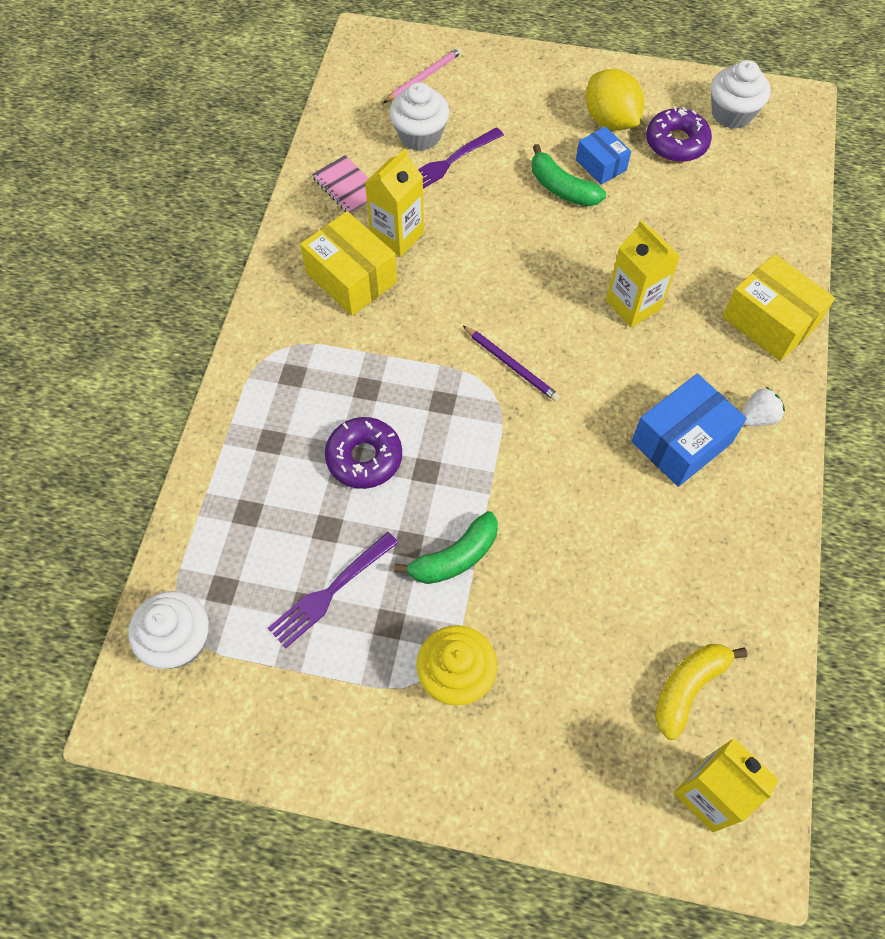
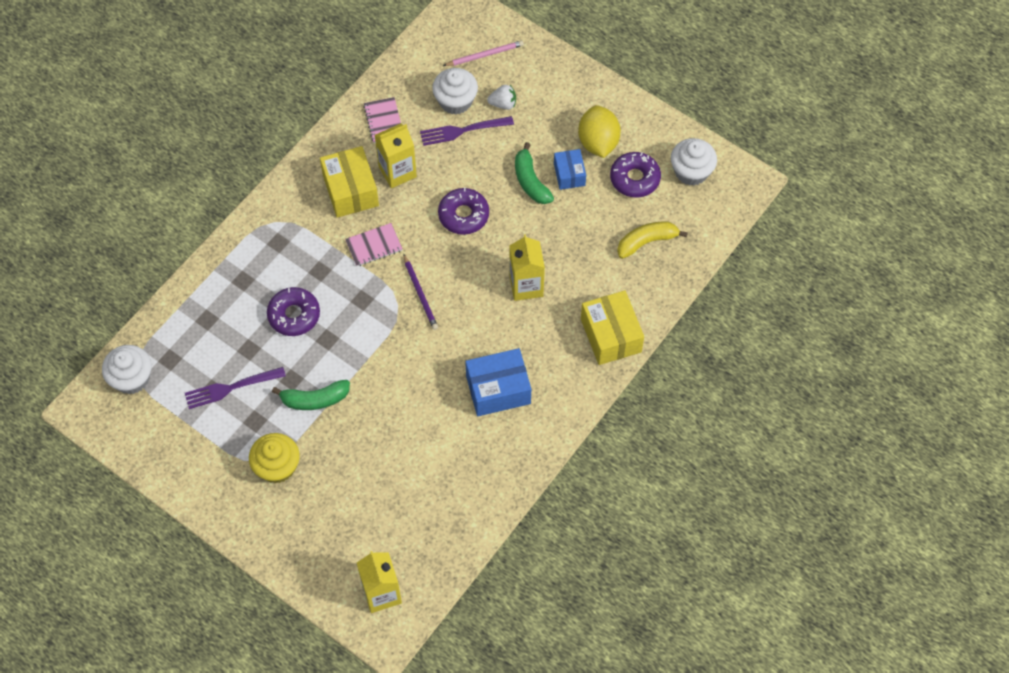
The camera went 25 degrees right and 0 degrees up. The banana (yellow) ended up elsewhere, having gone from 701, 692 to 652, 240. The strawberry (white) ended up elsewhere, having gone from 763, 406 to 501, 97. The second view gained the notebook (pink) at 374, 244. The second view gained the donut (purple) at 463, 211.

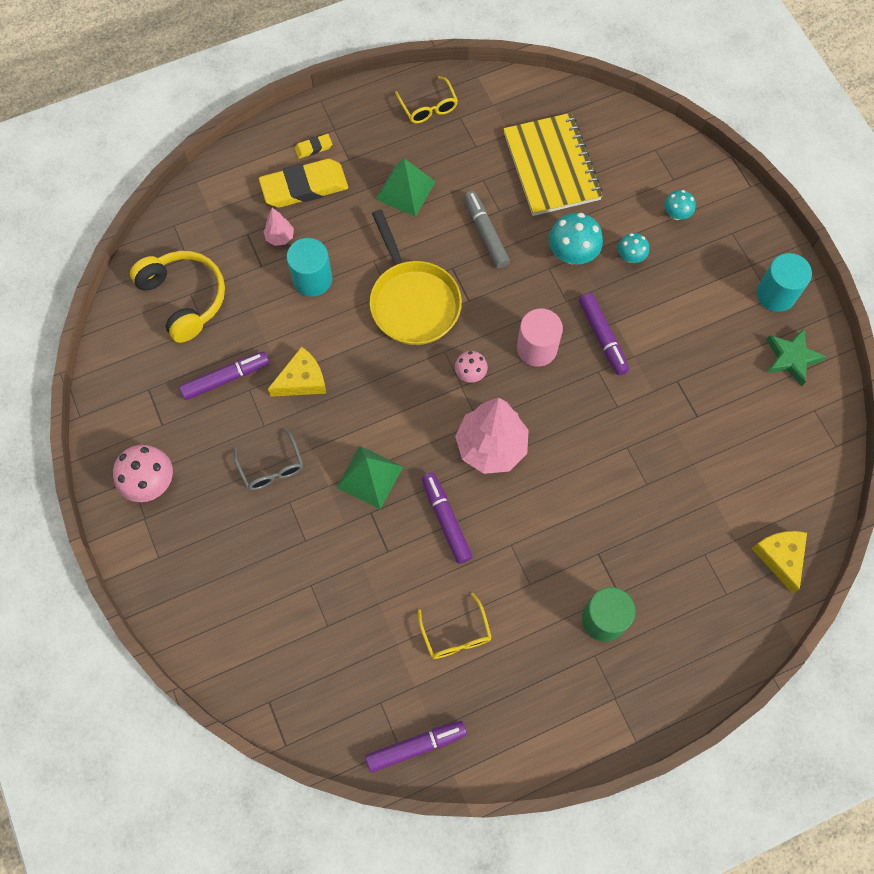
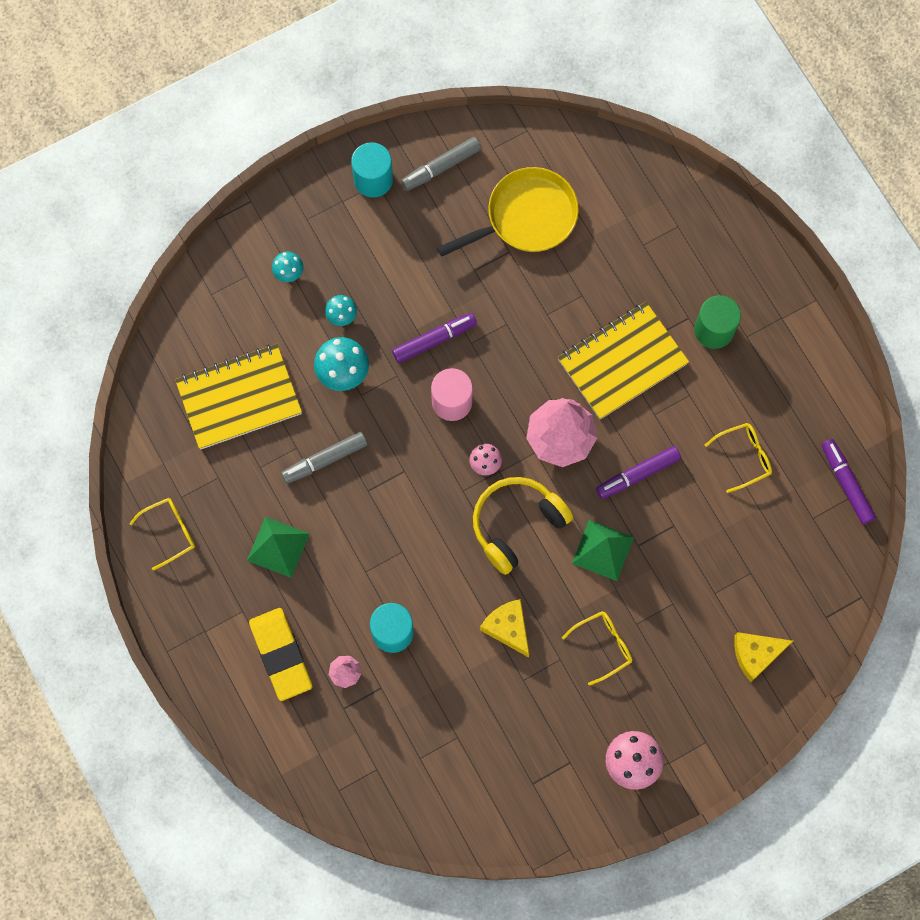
The camera went 95 degrees left and 5 degrees up. The headphones (yellow) ended up elsewhere, having gone from 177, 297 to 523, 526. The second view lost the marker (purple) at 224, 375. What was the glasses (grey) at 268, 459 turned into the glasses (yellow) at 597, 648. The second view lost the eraser (yellow) at 313, 146. The pan (yellow) ended up elsewhere, having gone from 416, 277 to 508, 212. The cheese (yellow) ended up elsewhere, having gone from 779, 562 to 763, 657. Where the star (green) stood at 796, 357, the marker (grey) came to stand at 441, 164. The second view gained the notebook (yellow) at 623, 360.

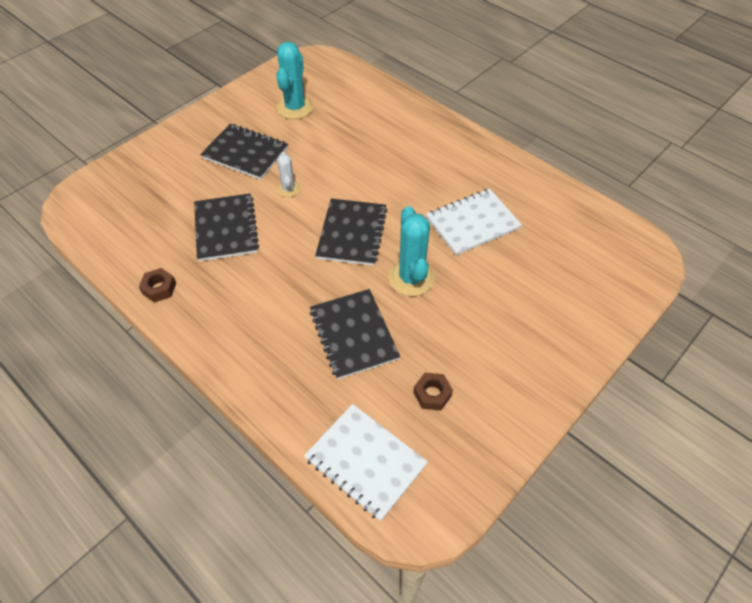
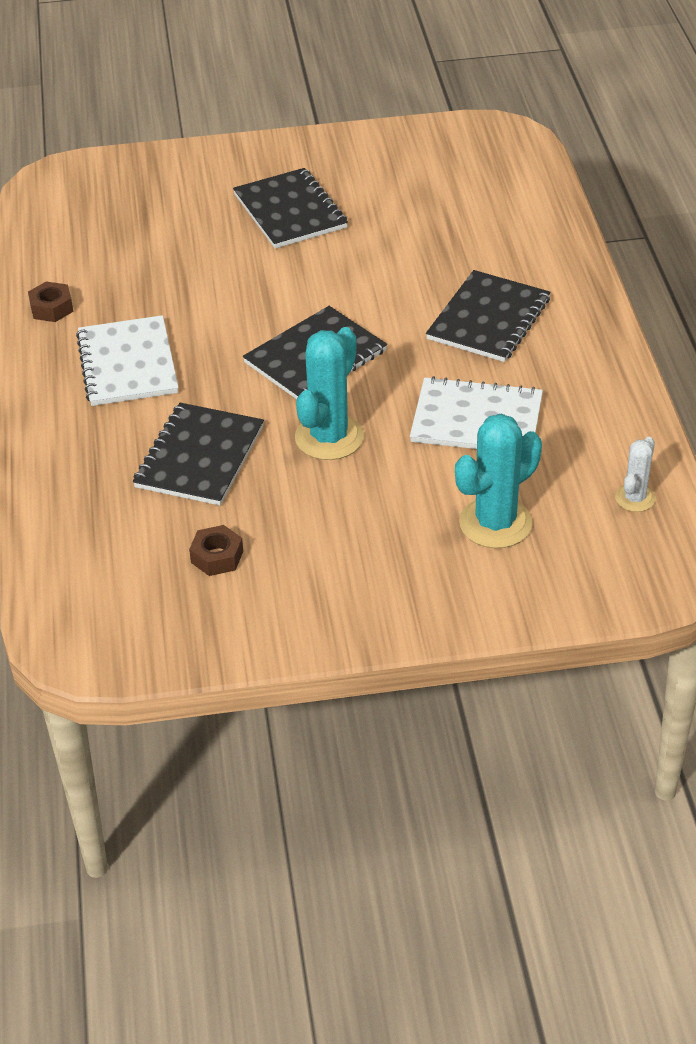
The camera went 40 degrees right and 10 degrees down. The notebook (black) ended up elsewhere, having gone from 226, 227 to 488, 316. The cactus (turquoise) ended up elsewhere, having gone from 295, 80 to 498, 481. The cactus (white) ended up elsewhere, having gone from 288, 174 to 635, 474. The notebook (white) ended up elsewhere, having gone from 366, 462 to 127, 360.

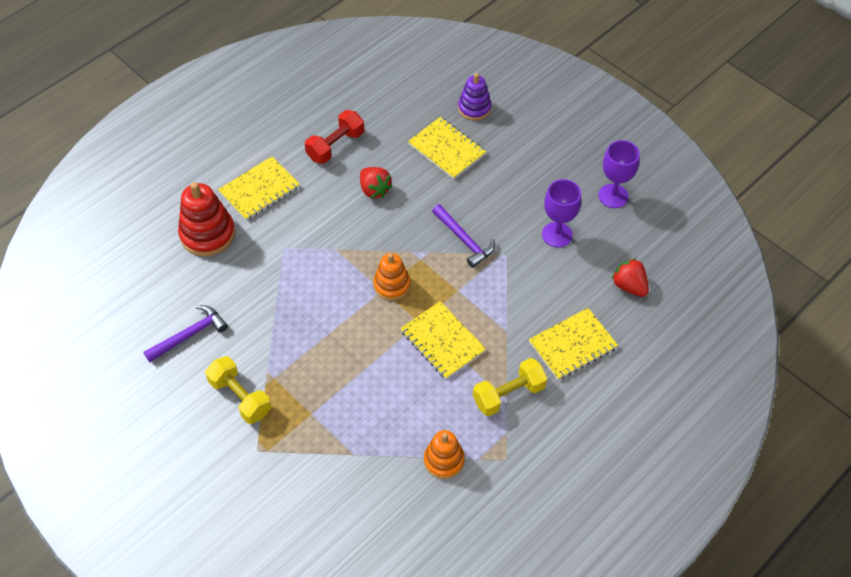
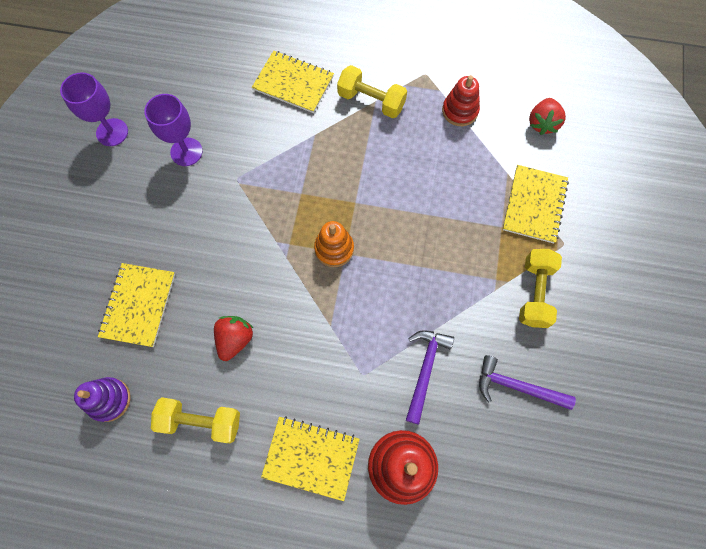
The camera went 125 degrees left and 15 degrees up. What was the dumbbell (red) at 334, 137 turned into the dumbbell (yellow) at 195, 420. The notebook (yellow) ended up elsewhere, having gone from 443, 340 to 536, 204. What was the stacking toy (orange) at 444, 454 turned into the stacking toy (red) at 461, 100. The hammer (purple) ended up elsewhere, having gone from 463, 236 to 430, 377. The stacking toy (purple) ended up elsewhere, having gone from 474, 97 to 102, 399. The strawberry (red) ended up elsewhere, having gone from 630, 277 to 547, 116.

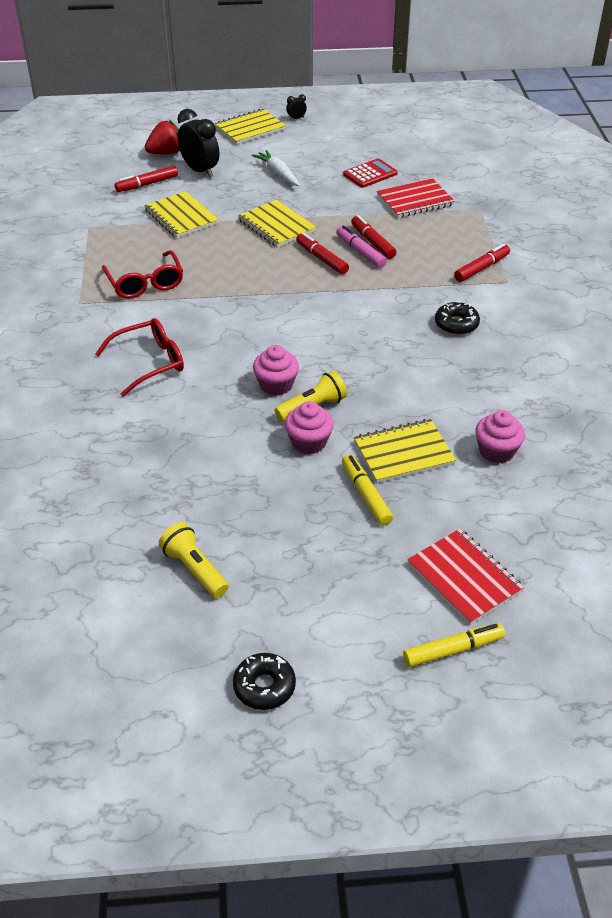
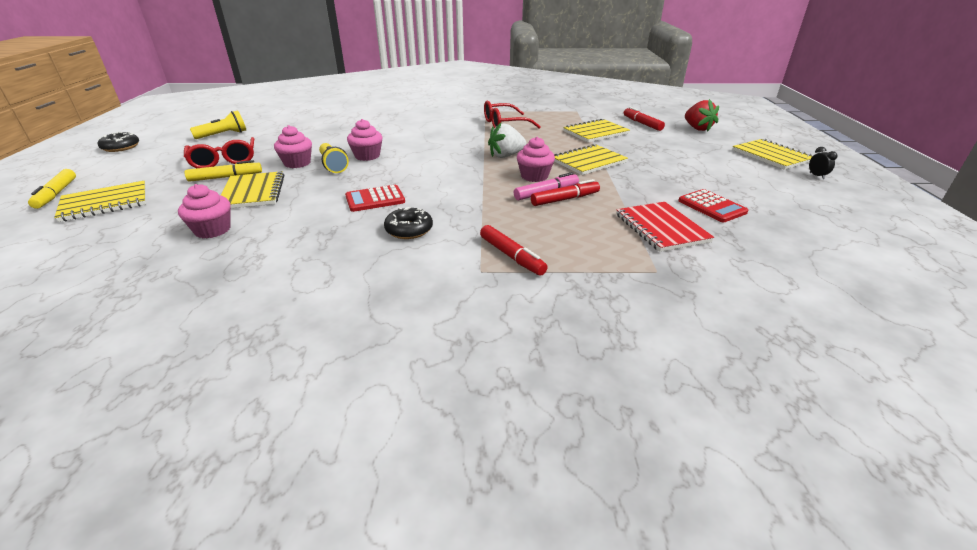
The camera went 95 degrees right and 10 degrees down. The glasses (red) ended up elsewhere, having gone from 139, 357 to 219, 152. The second view lost the clock (black) at 198, 143. The second view lost the carrot (white) at 276, 168. Where the marker (red) stood at 322, 254, the cupcake (pink) came to stand at 536, 159. What was the notebook (red) at 465, 577 turned into the notebook (yellow) at 100, 201. The second view gained the calculator (red) at 375, 198. The second view gained the strawberry (white) at 507, 140.

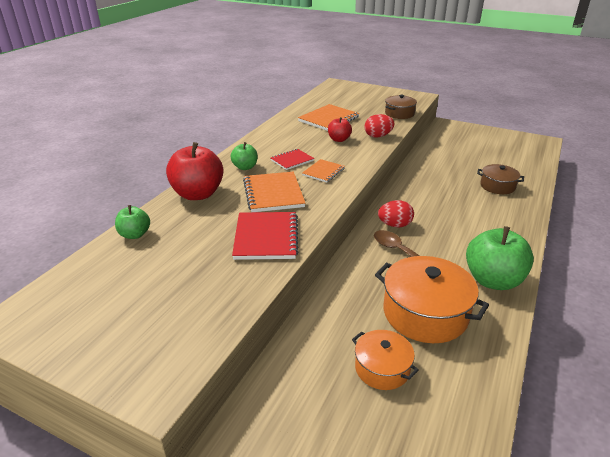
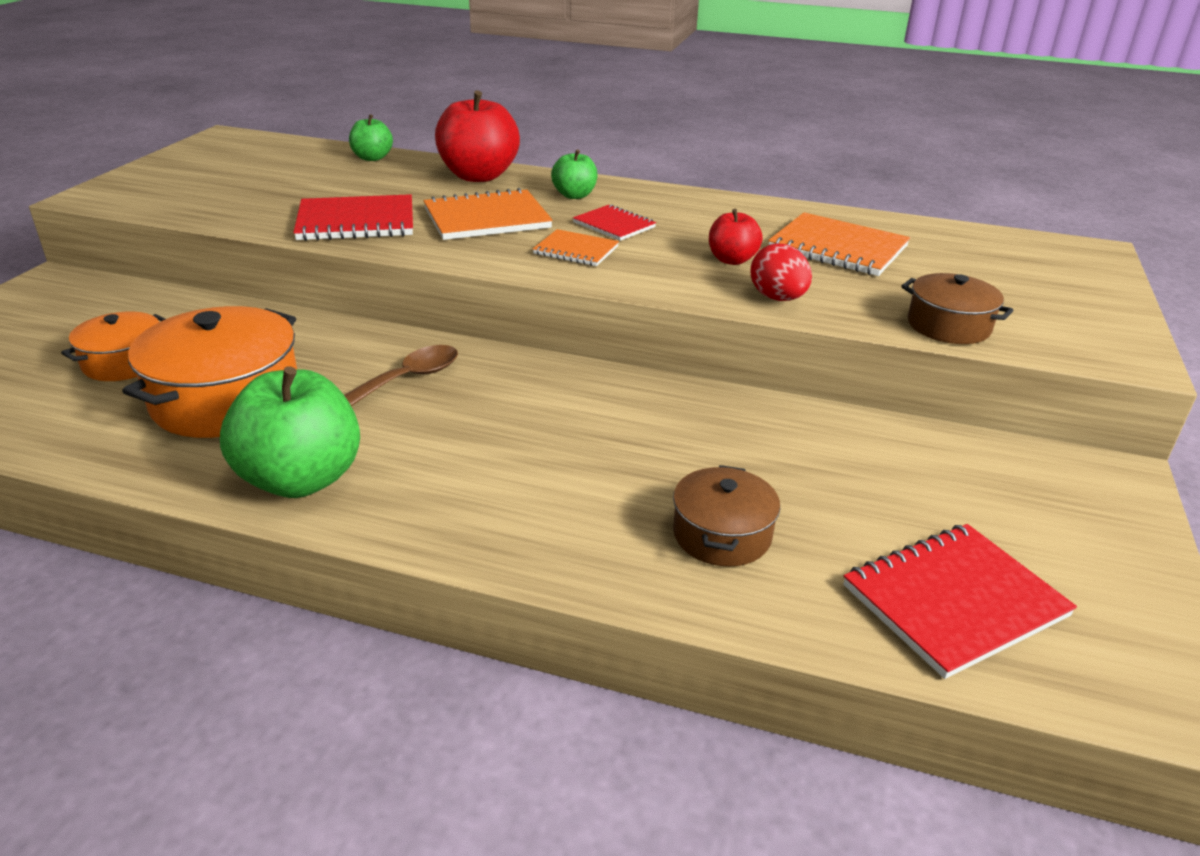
The camera went 80 degrees right and 0 degrees up. The second view lost the egg (red) at 396, 213. The second view gained the notebook (red) at 960, 601.

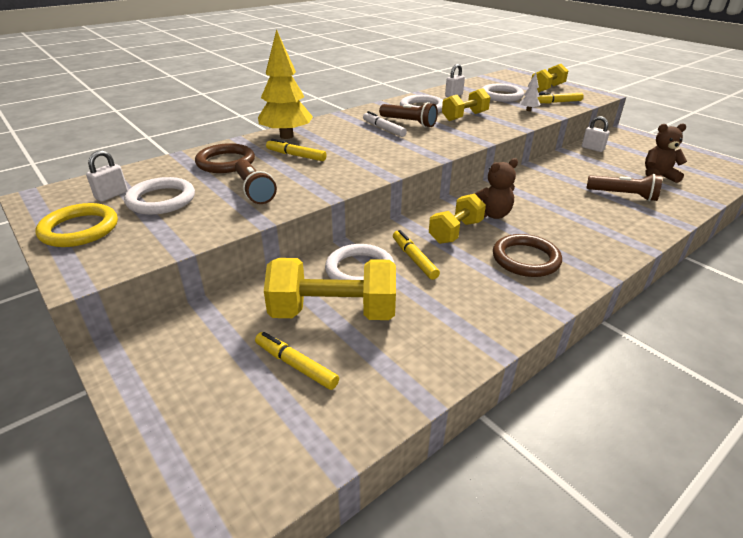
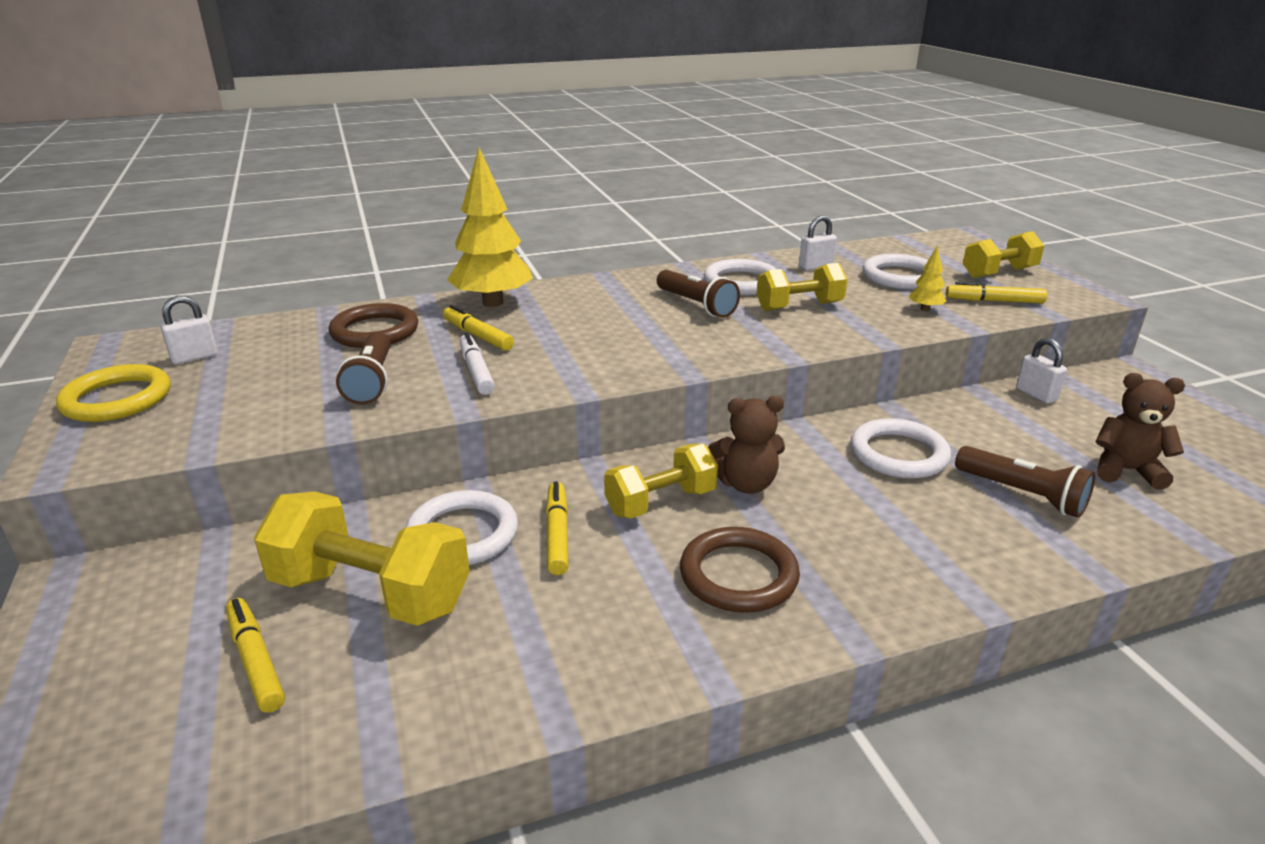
The camera went 20 degrees right and 5 degrees down. The ring (white) ended up elsewhere, having gone from 159, 196 to 900, 448. The marker (white) ended up elsewhere, having gone from 385, 124 to 477, 363. What was the tree (white) at 530, 92 turned into the tree (yellow) at 927, 278.

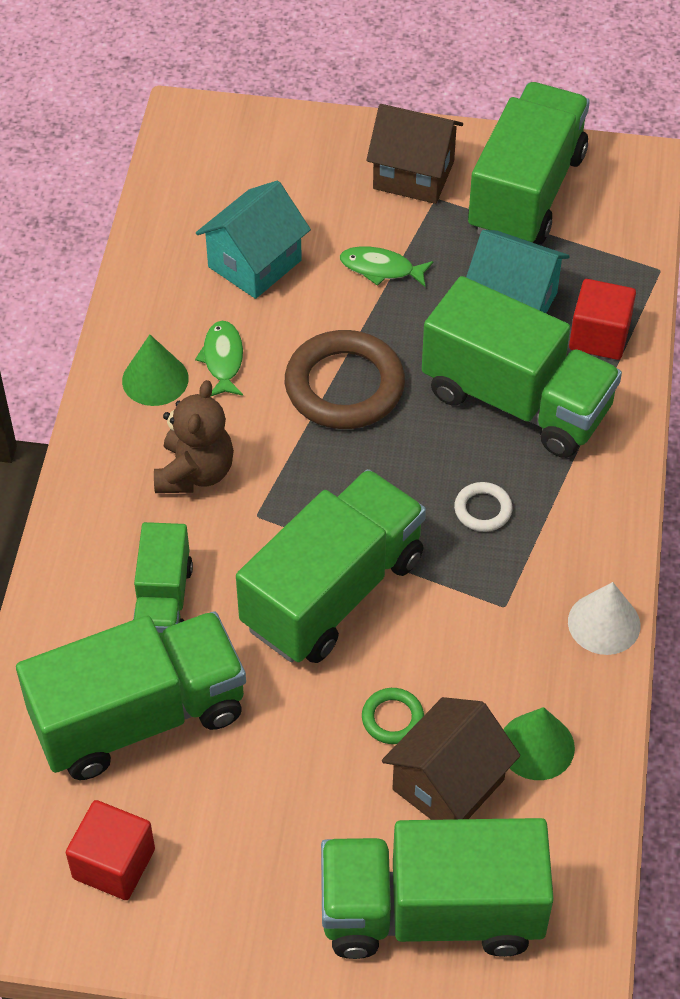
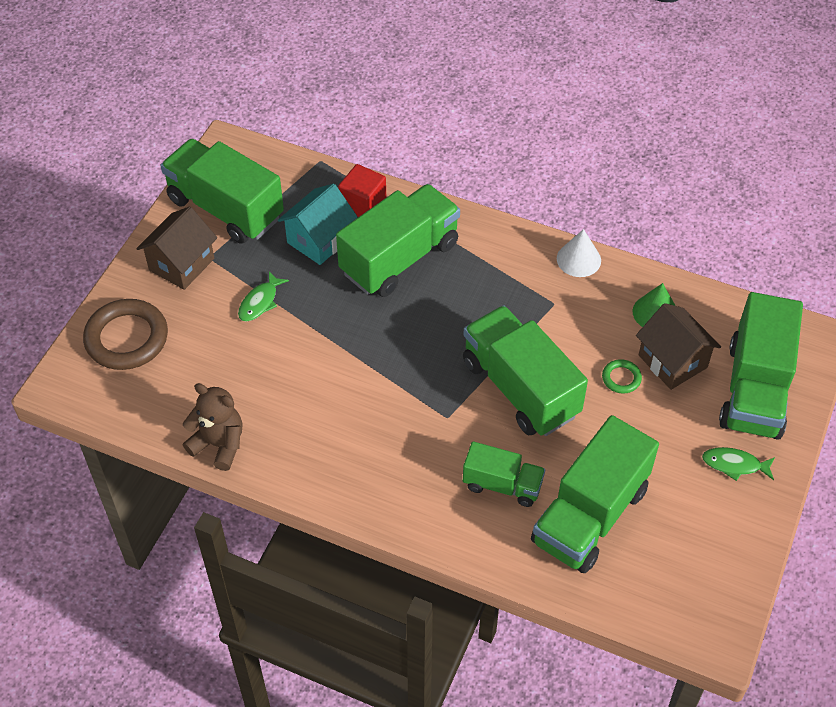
The camera went 75 degrees left and 0 degrees up. The truck (green) at 131, 695 ended up facing another way, 135 degrees counterclockwise from before. The second view lost the cube (red) at 110, 850. The second view lost the cone (green) at 155, 370. The teddy bear (brown) ended up elsewhere, having gone from 194, 436 to 213, 427. The fish (green) ended up elsewhere, having gone from 219, 359 to 738, 464. The second view lost the house (turquoise) at 253, 240. The ring (brown) ended up elsewhere, having gone from 345, 379 to 125, 334. The second view lost the ring (white) at 483, 507.

